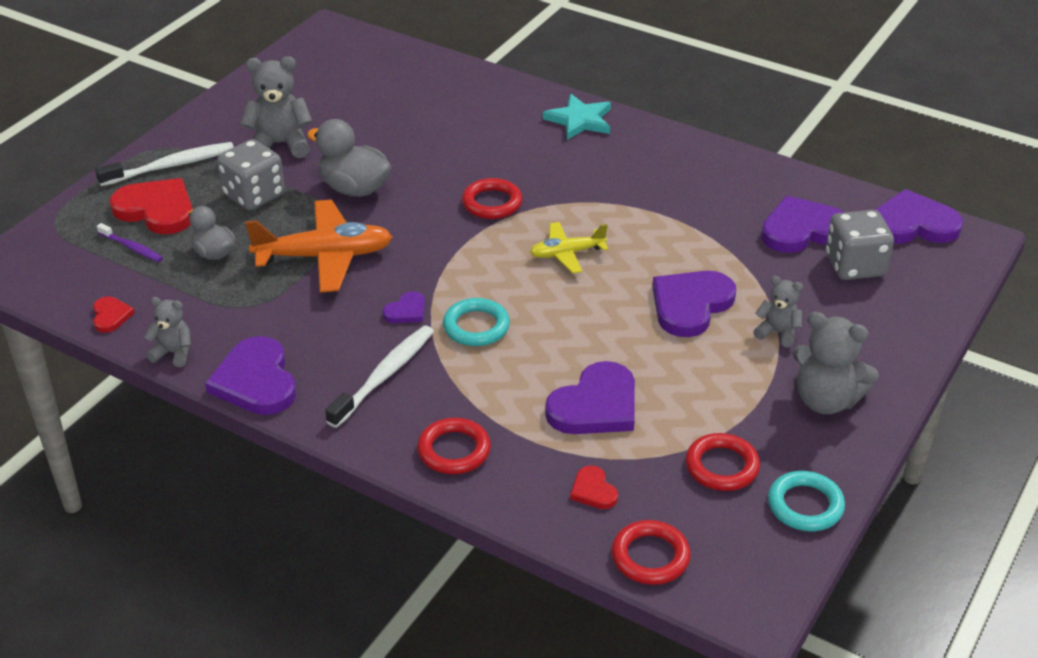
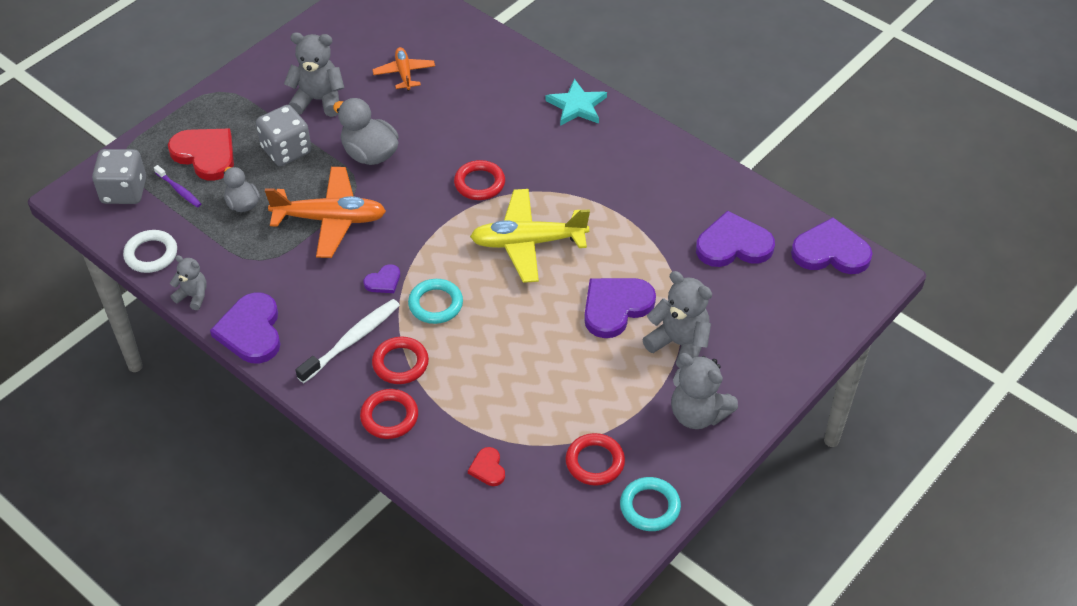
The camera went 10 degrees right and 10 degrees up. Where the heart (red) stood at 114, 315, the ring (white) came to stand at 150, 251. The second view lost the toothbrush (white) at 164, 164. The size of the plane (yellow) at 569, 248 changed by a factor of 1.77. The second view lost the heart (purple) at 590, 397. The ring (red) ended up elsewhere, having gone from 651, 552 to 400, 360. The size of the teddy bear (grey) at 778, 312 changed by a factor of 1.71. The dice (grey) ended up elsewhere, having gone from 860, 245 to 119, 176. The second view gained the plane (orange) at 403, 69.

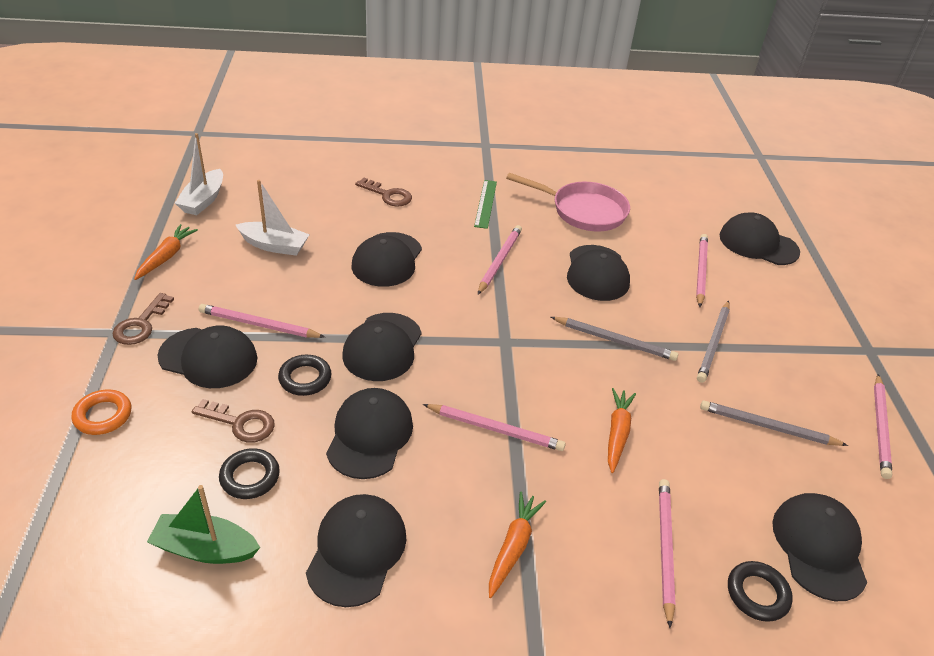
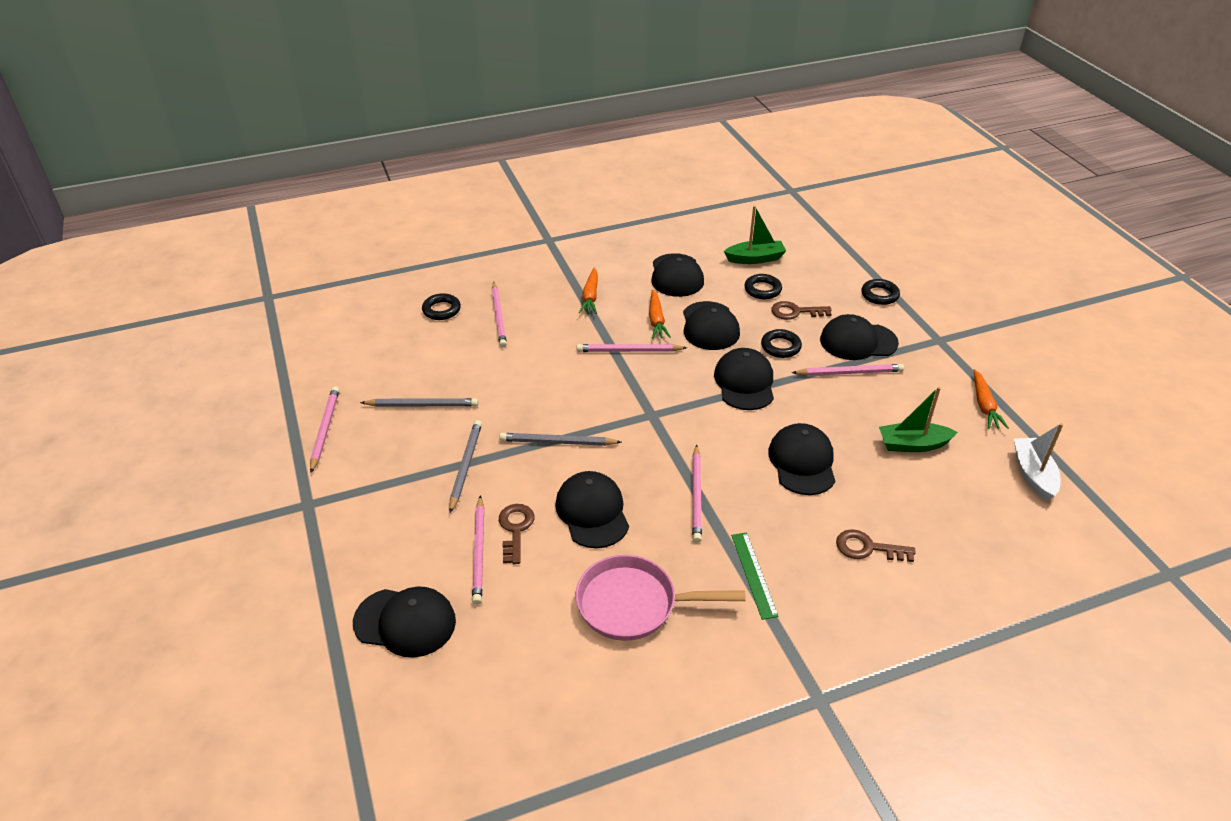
The camera went 165 degrees right and 0 degrees up. What was the ring (orange) at 101, 412 turned into the ring (black) at 881, 292. The key (brown) ended up elsewhere, having gone from 143, 319 to 517, 534. What was the boat (white) at 273, 218 turned into the boat (green) at 918, 419. The carrot (orange) ended up elsewhere, having gone from 622, 430 to 660, 314. The second view lost the cap (black) at 819, 547.

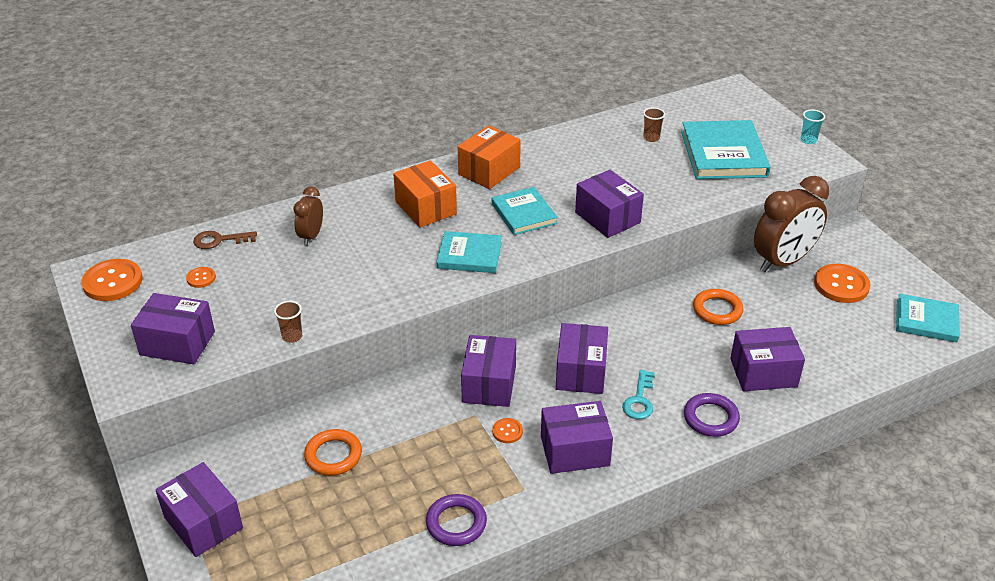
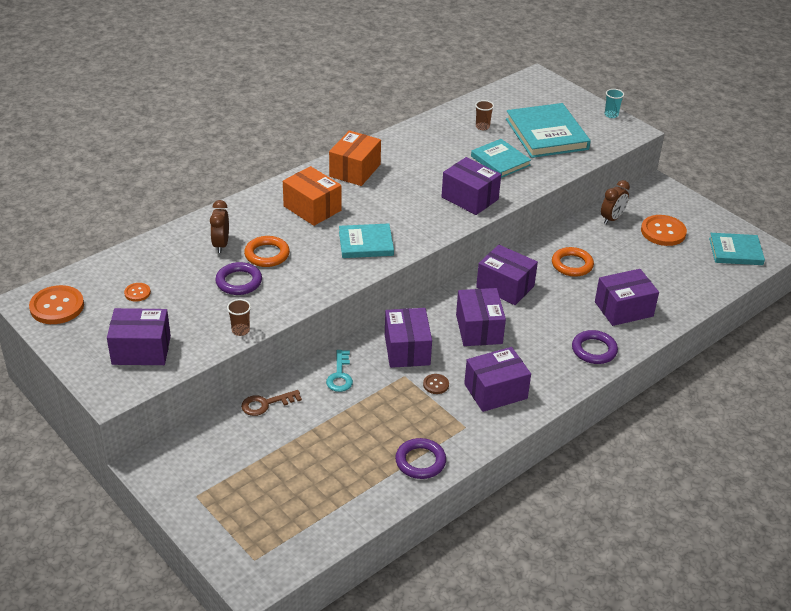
The camera went 15 degrees left and 0 degrees up. The box (purple) ended up elsewhere, having gone from 199, 509 to 507, 275. The key (brown) ended up elsewhere, having gone from 225, 240 to 271, 403. The ring (orange) ended up elsewhere, having gone from 333, 452 to 267, 251. The book (turquoise) ended up elsewhere, having gone from 525, 211 to 501, 158. What was the button (orange) at 507, 430 turned into the button (brown) at 436, 384. The key (turquoise) ended up elsewhere, having gone from 638, 394 to 339, 371. The size of the clock (brown) at 791, 224 changed by a factor of 0.52. The second view gained the ring (purple) at 238, 278.

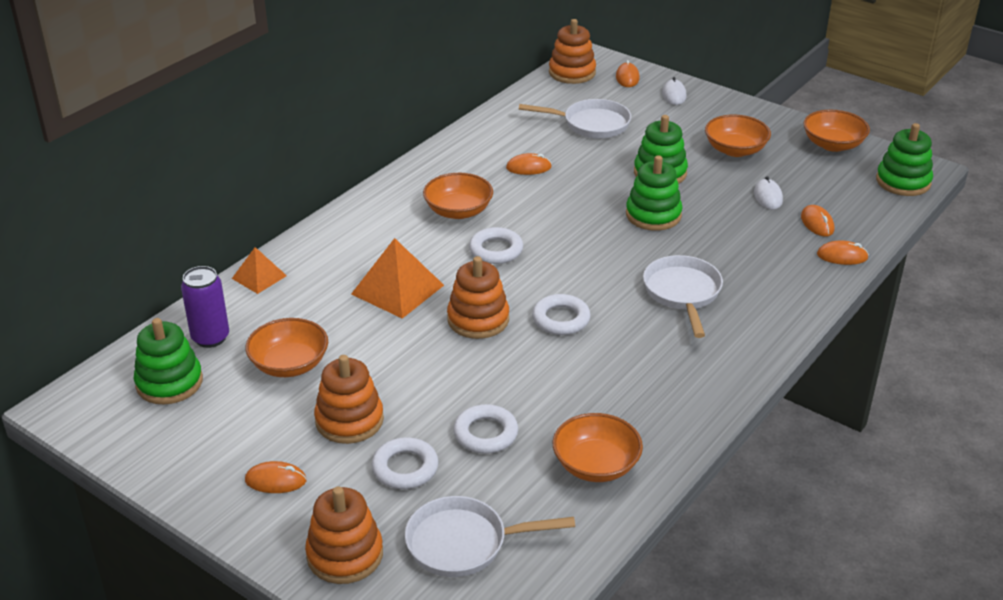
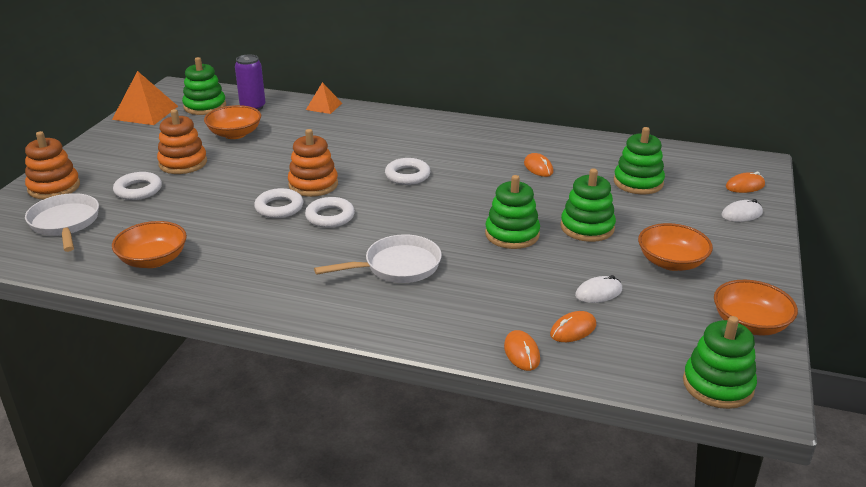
The camera went 70 degrees right and 5 degrees down. The second view lost the mouse (orange) at 276, 477. The pyramid (orange) ended up elsewhere, having gone from 397, 278 to 145, 98. The second view lost the bowl (orange) at 458, 196. The ring (white) ended up elsewhere, having gone from 485, 429 to 278, 203. Where the pan (white) stood at 575, 119, the stacking toy (green) came to stand at 639, 161. The second view lost the stacking toy (orange) at 572, 51.

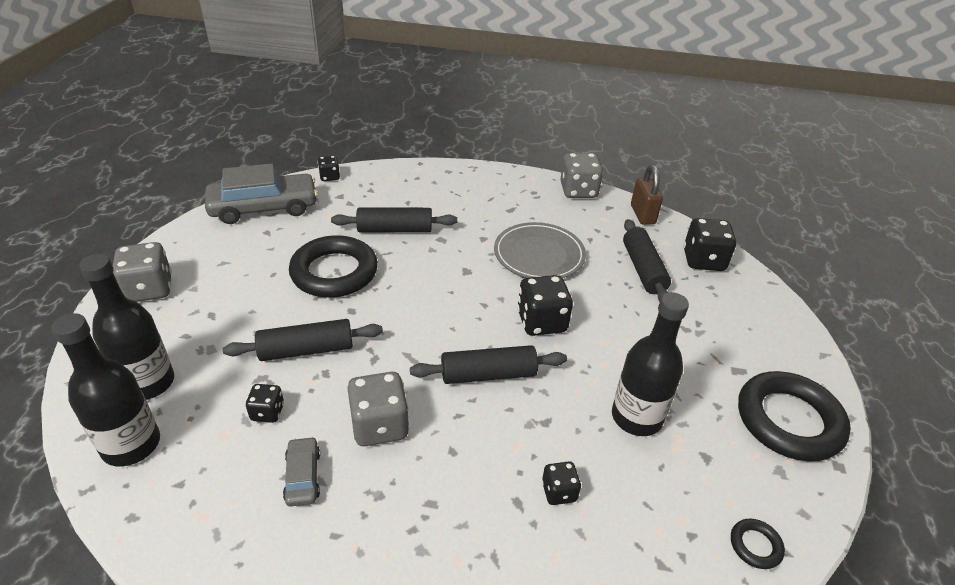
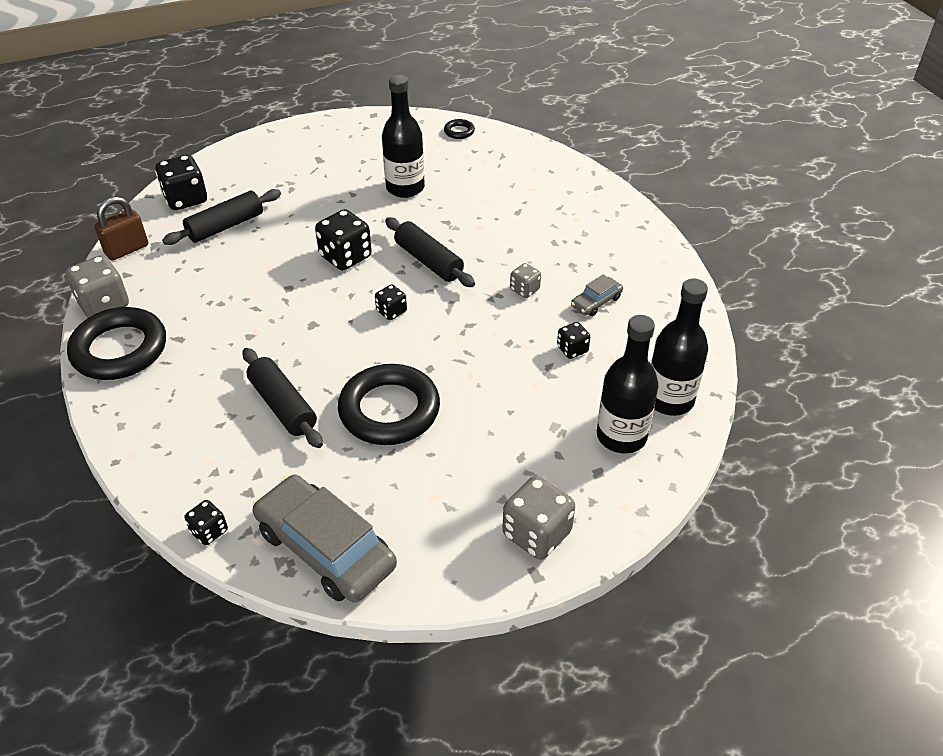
The camera went 120 degrees left and 5 degrees up. The second view lost the rolling pin (black) at 303, 340. The size of the dice (grey) at 378, 409 changed by a factor of 0.55. The second view lost the plate (grey) at 540, 250. The dice (black) ended up elsewhere, having gone from 561, 483 to 391, 302. The ring (black) ended up elsewhere, having gone from 794, 416 to 116, 343.

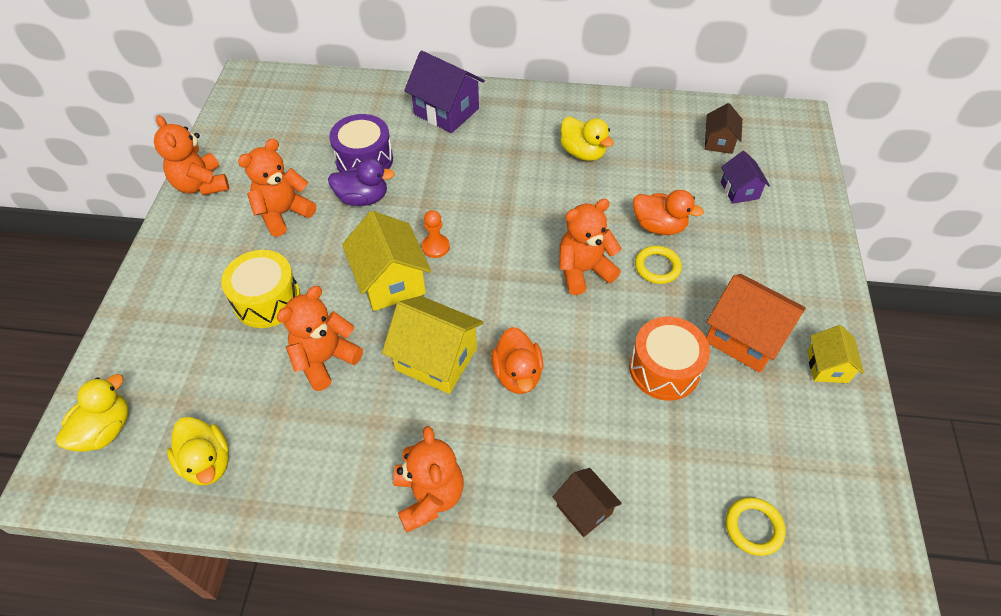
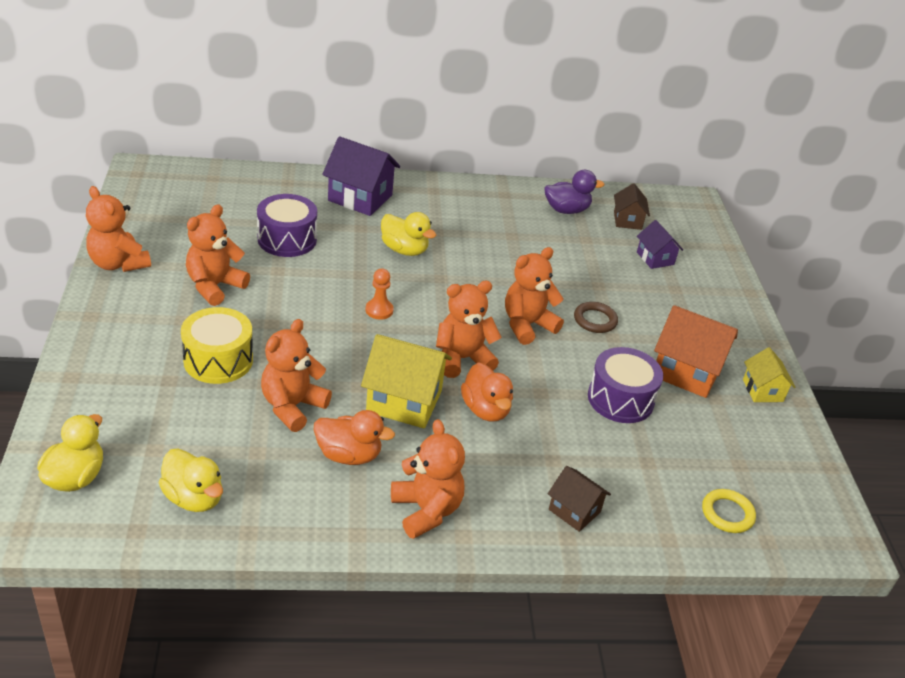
The camera went 15 degrees left and 15 degrees down. The duck (purple) ended up elsewhere, having gone from 361, 182 to 574, 192. The second view lost the house (yellow) at 386, 261. The duck (yellow) ended up elsewhere, having gone from 587, 138 to 408, 234. What was the drum (orange) at 669, 358 turned into the drum (purple) at 625, 385. The duck (orange) ended up elsewhere, having gone from 668, 212 to 354, 437. What was the ring (yellow) at 658, 265 turned into the ring (brown) at 596, 317. The second view gained the teddy bear (orange) at 469, 329.

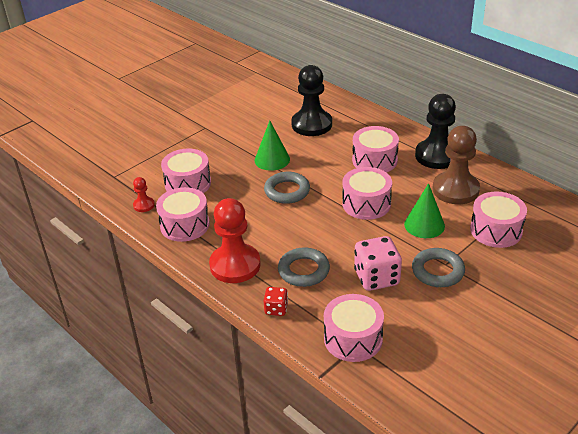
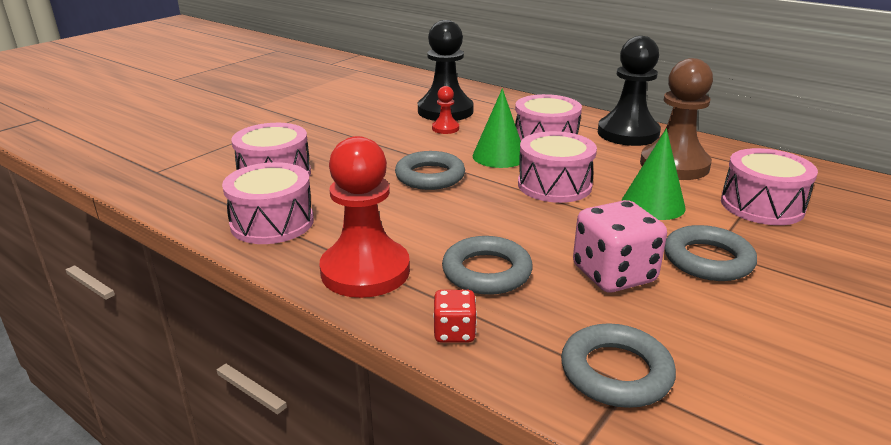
The camera went 10 degrees left and 10 degrees down. The pawn (red) ended up elsewhere, having gone from 144, 194 to 445, 110. The cone (green) ended up elsewhere, having gone from 272, 146 to 497, 128. Where the drum (pink) stood at 354, 328, the ring (grey) came to stand at 618, 365.

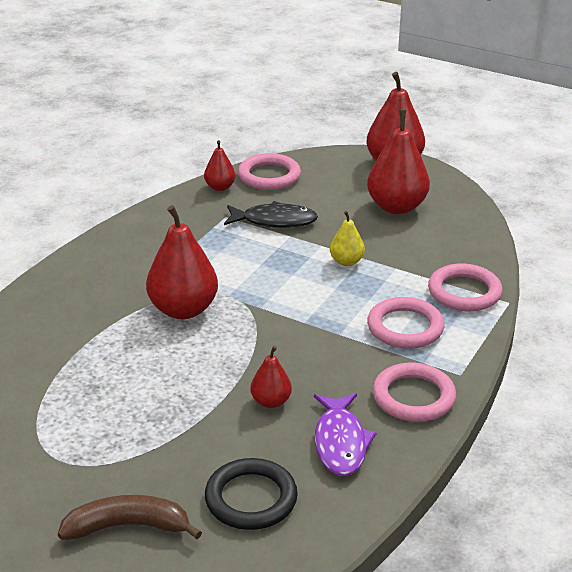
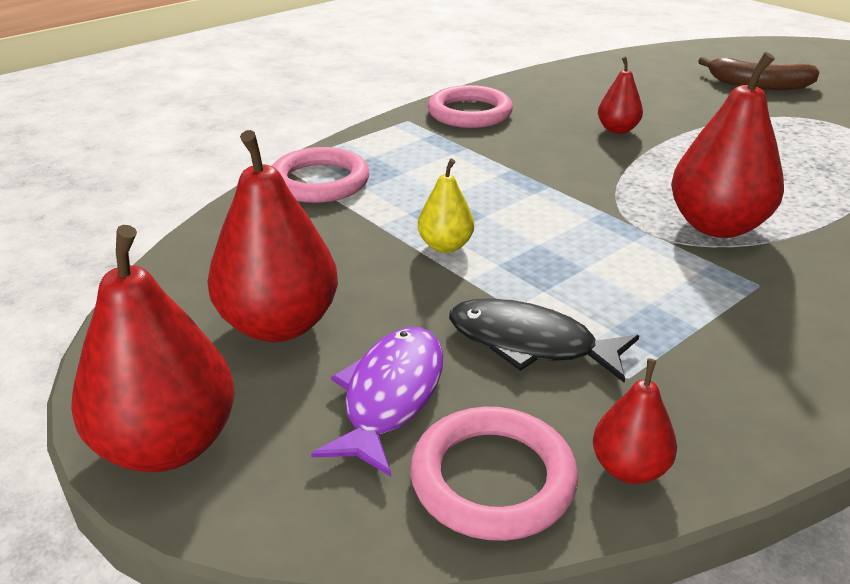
The camera went 160 degrees left and 0 degrees up. The second view lost the ring (black) at 251, 494. The fish (purple) ended up elsewhere, having gone from 345, 434 to 377, 402. The second view lost the ring (pink) at 406, 323.

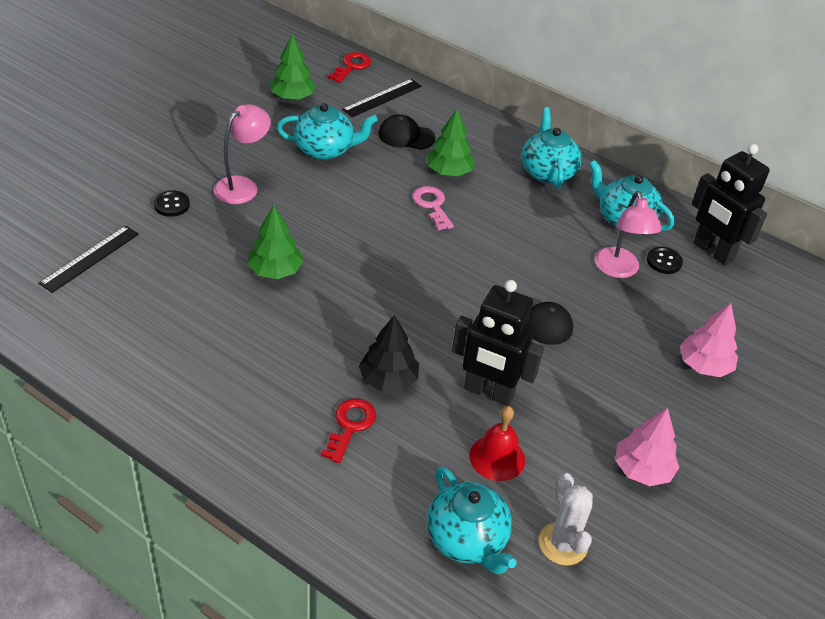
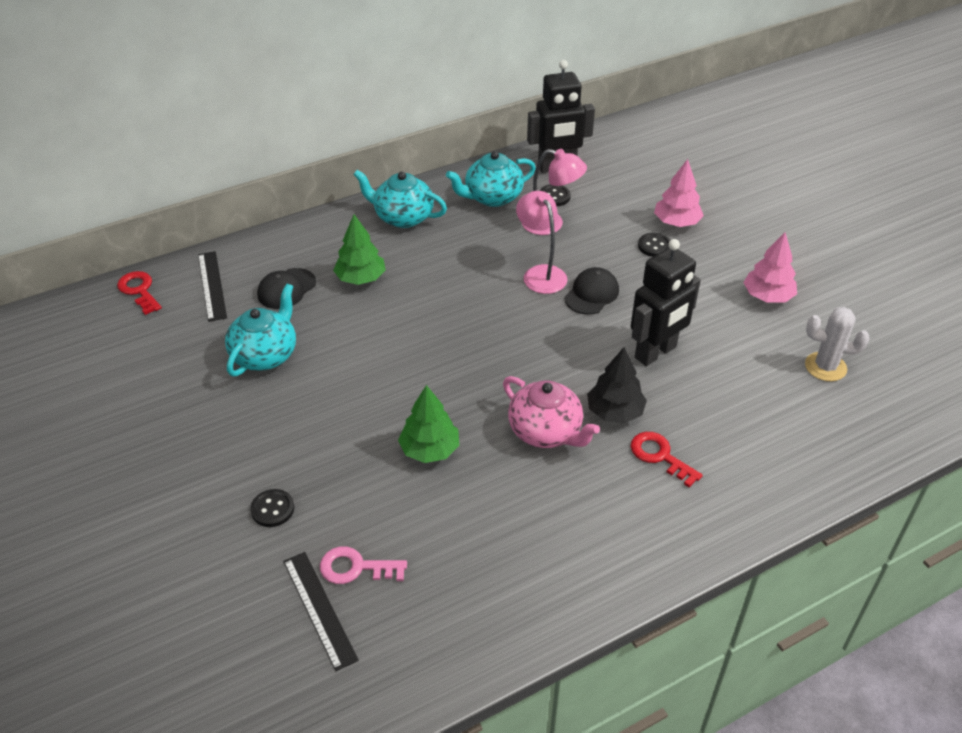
The camera went 60 degrees left and 0 degrees up. The lamp (pink) ended up elsewhere, having gone from 242, 154 to 542, 242. The second view lost the tree (green) at 293, 67. The key (pink) ended up elsewhere, having gone from 433, 208 to 363, 565. The second view lost the teapot (turquoise) at 472, 520. The second view lost the bell (red) at 497, 443. The second view gained the teapot (pink) at 551, 412. The second view gained the button (black) at 654, 245.

